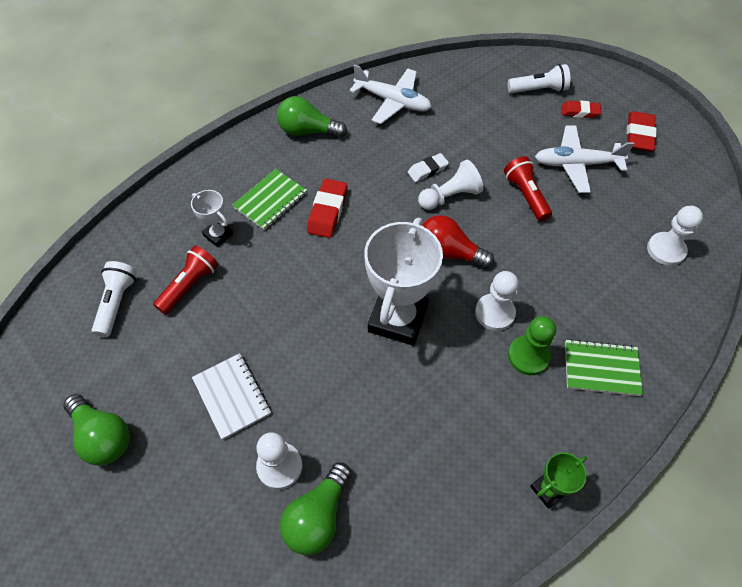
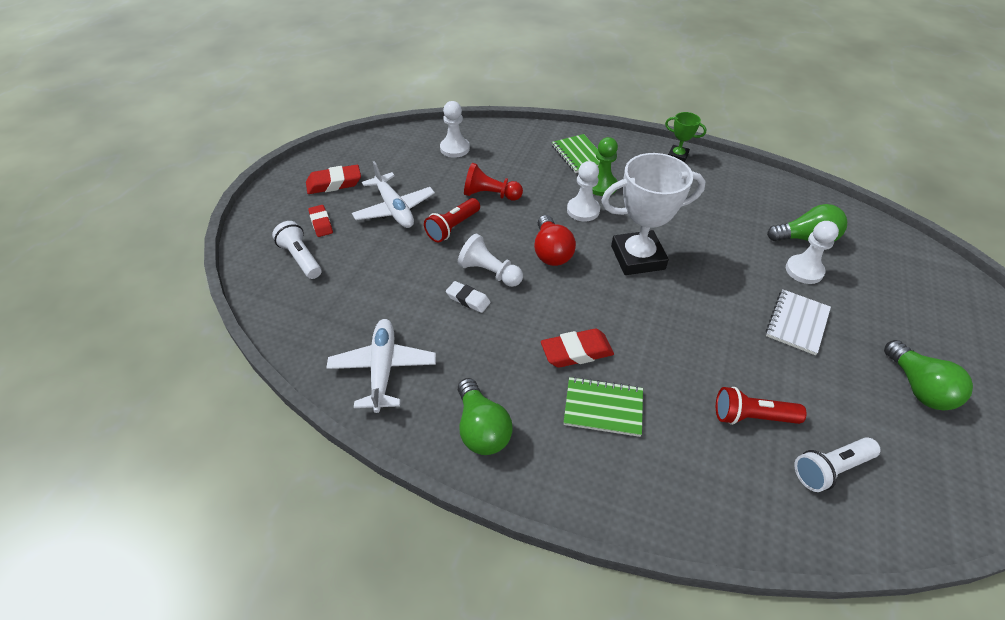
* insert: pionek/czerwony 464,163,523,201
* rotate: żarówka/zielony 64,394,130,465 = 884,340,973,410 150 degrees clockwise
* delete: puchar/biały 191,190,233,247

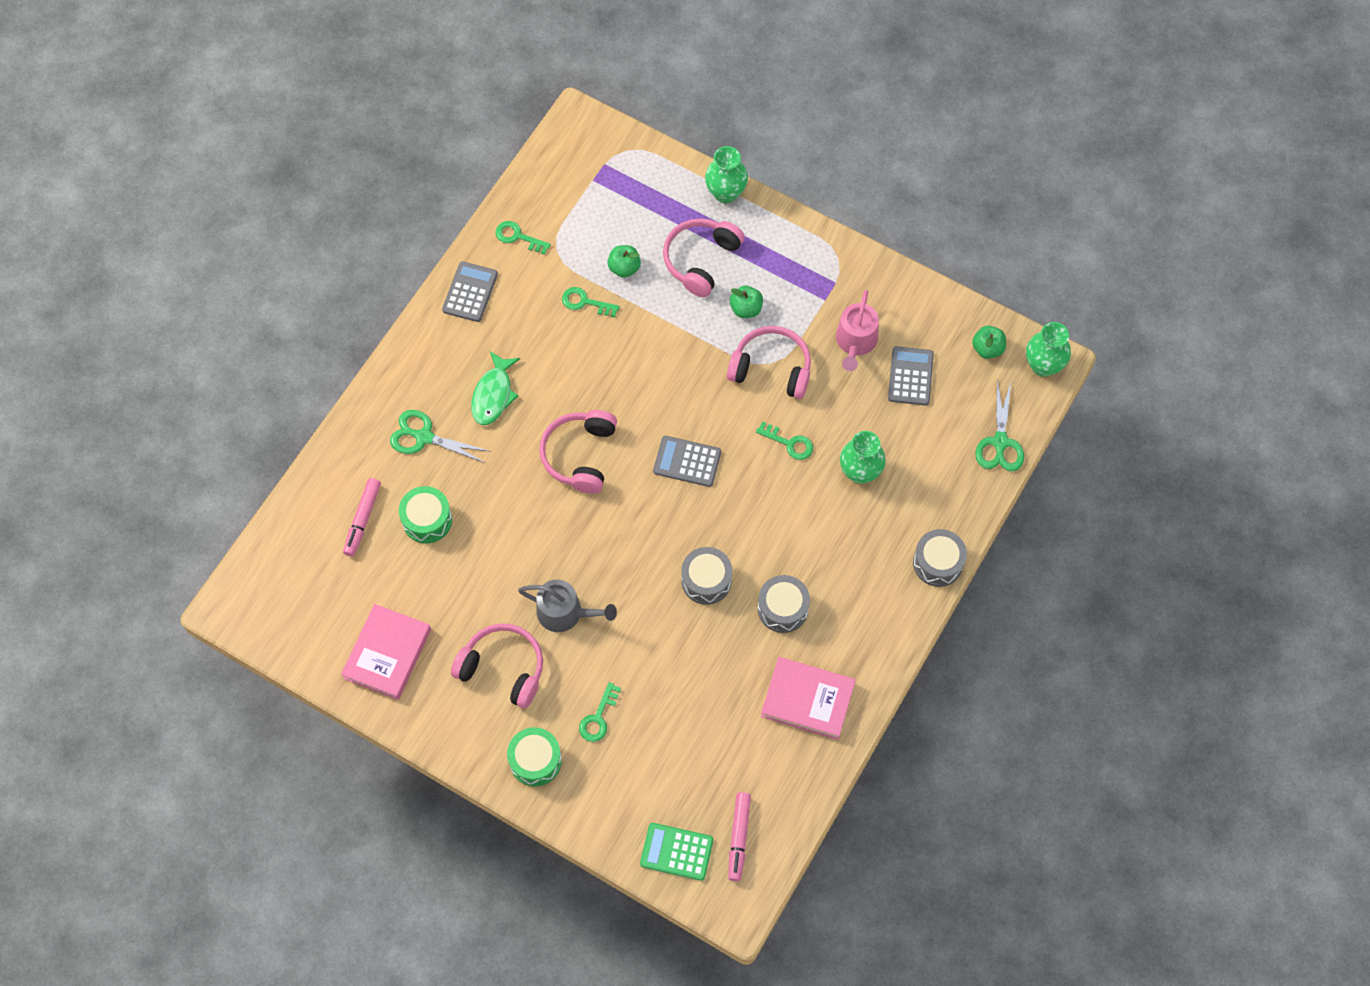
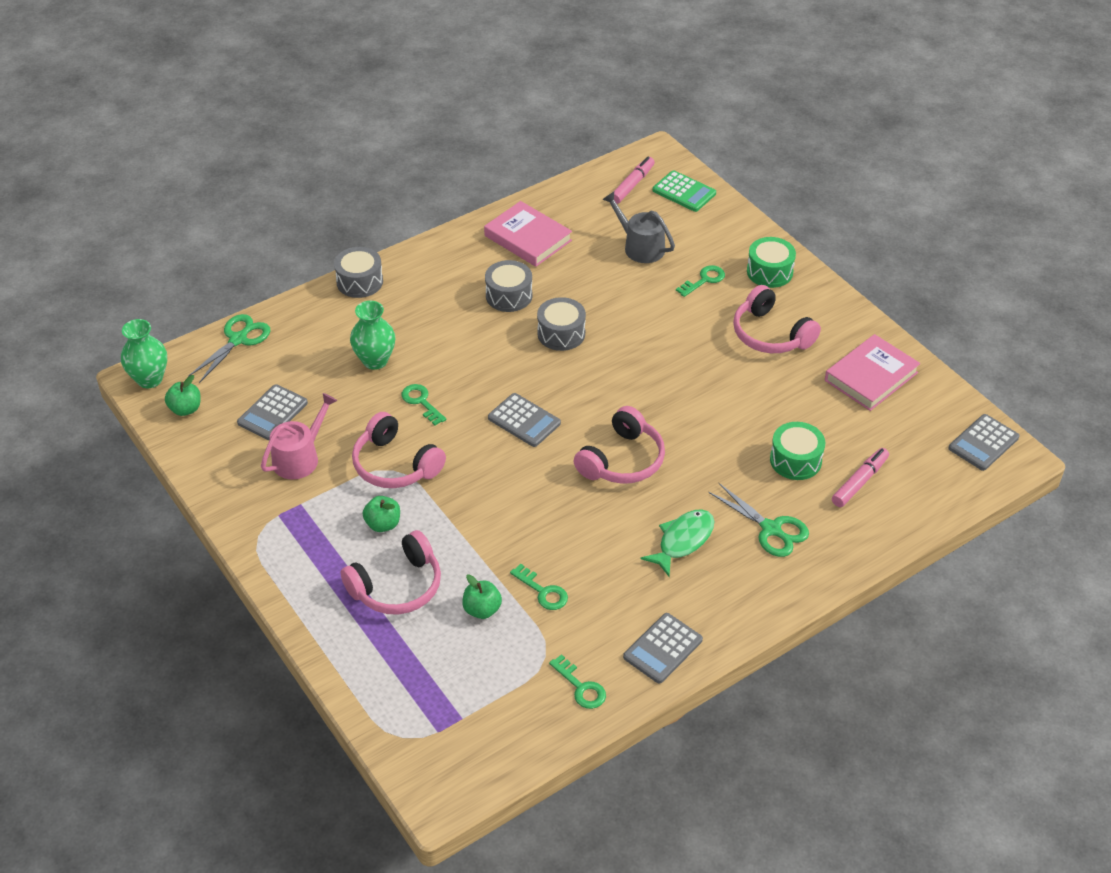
* move: konewka/szary 518,579,617,632 to 602,192,675,263
* insert: kalkulator/szary 948,414,1019,471
* delete: wazon/zielony 705,146,748,203

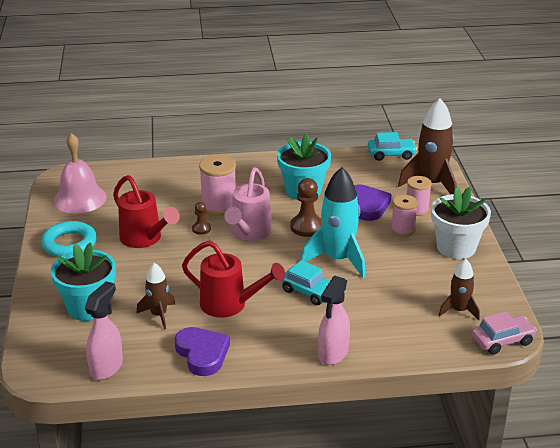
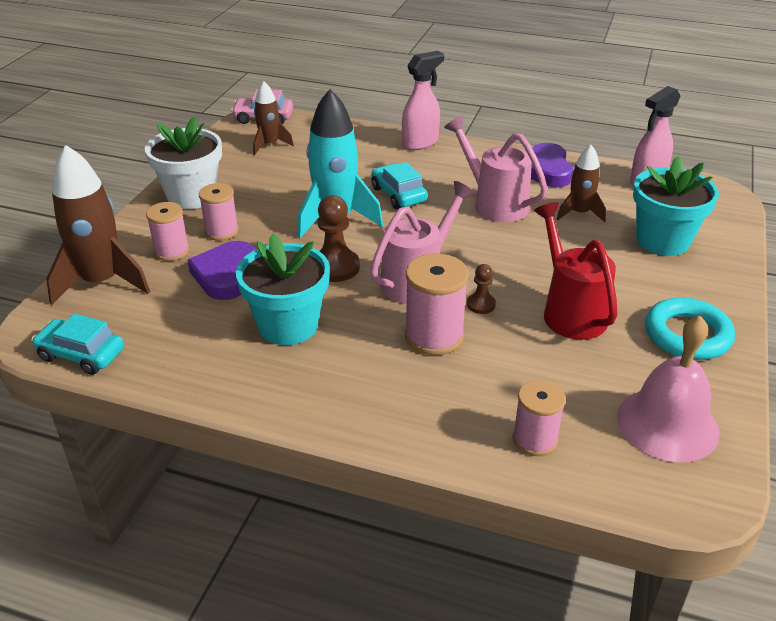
* recolor: konewka/czerwony 182,240,285,318 to konewka/różowy 444,116,548,222
* insert: szpulka/różowy 512,380,566,456

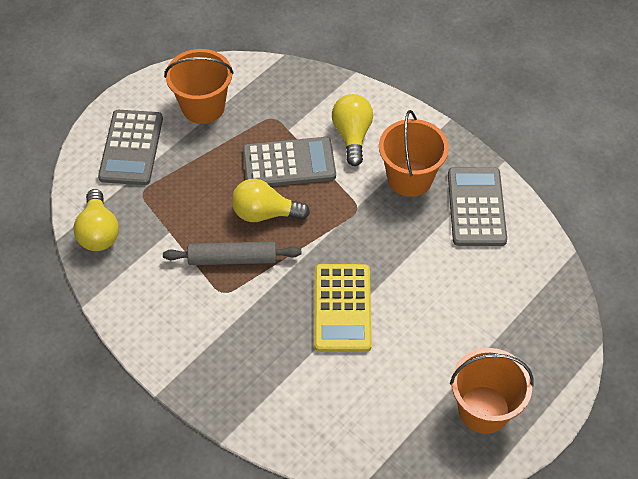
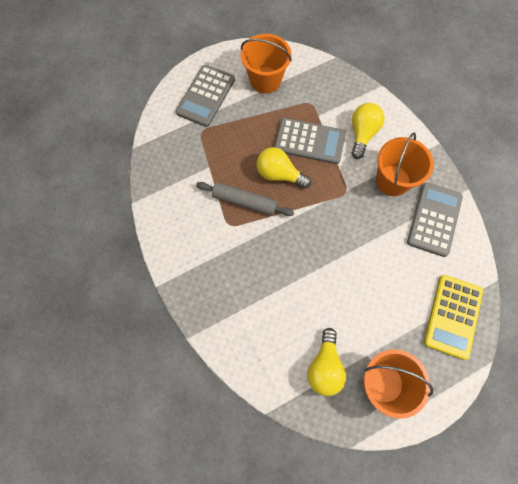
* move: żarówka/żółty 74,189,119,251 to 307,328,346,396
* move: kalkulator/żółty 314,264,372,352 to 424,275,483,360

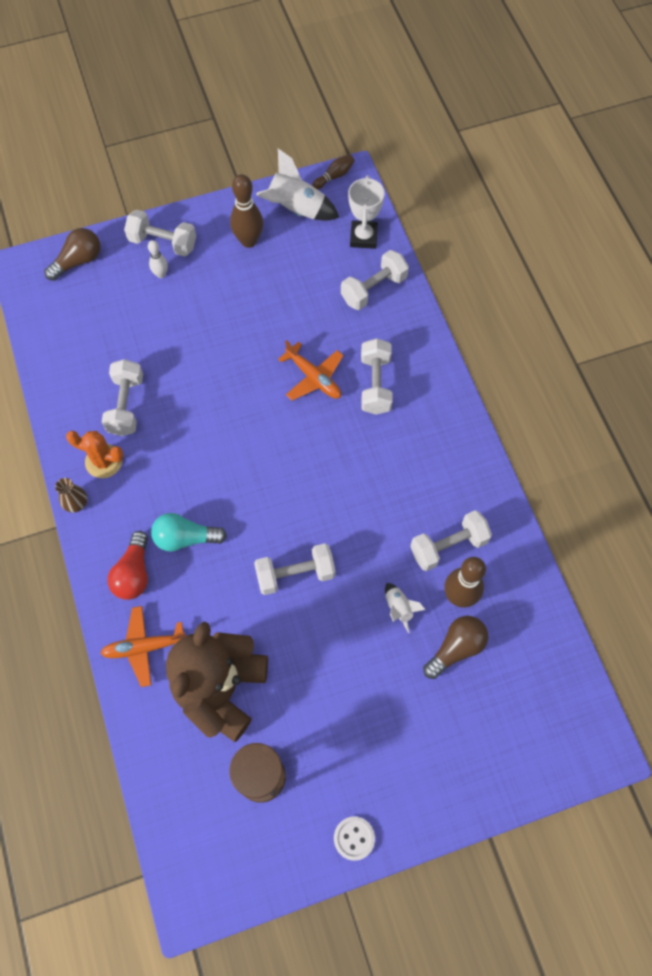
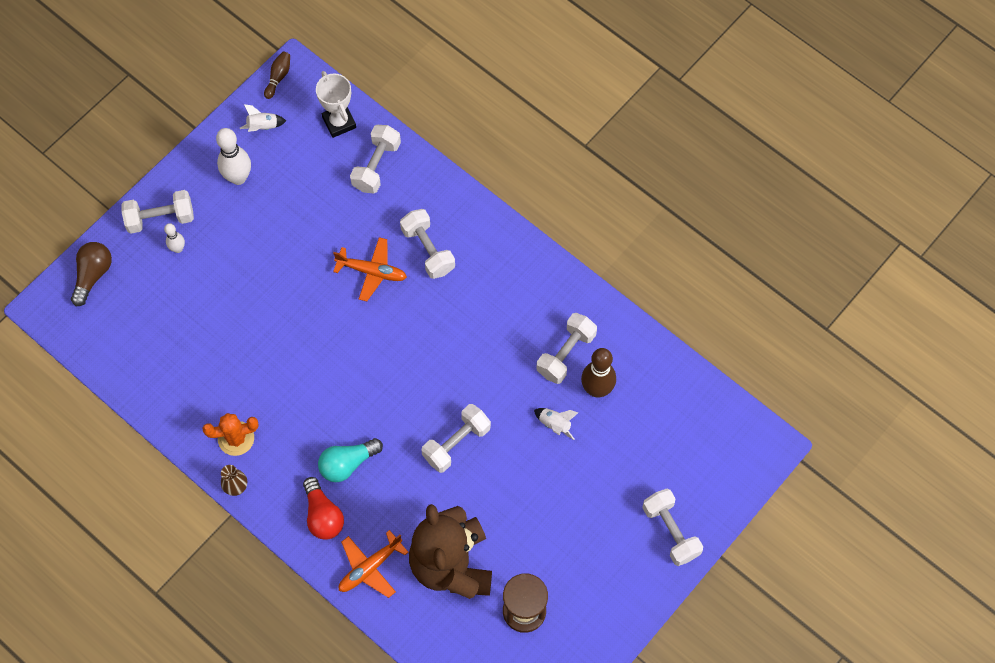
* recolor: kręgiel/brązowy 230,174,263,248 to kręgiel/biały 216,128,251,185
* resize: rakieta/biały 256,149,340,221 = 240,104,286,132 x0.53
* move: hantel/biały 102,359,143,436 to 643,489,703,566
* delete: guzik/biały 334,816,375,861
* delete: żarówka/brązowy 423,616,488,679

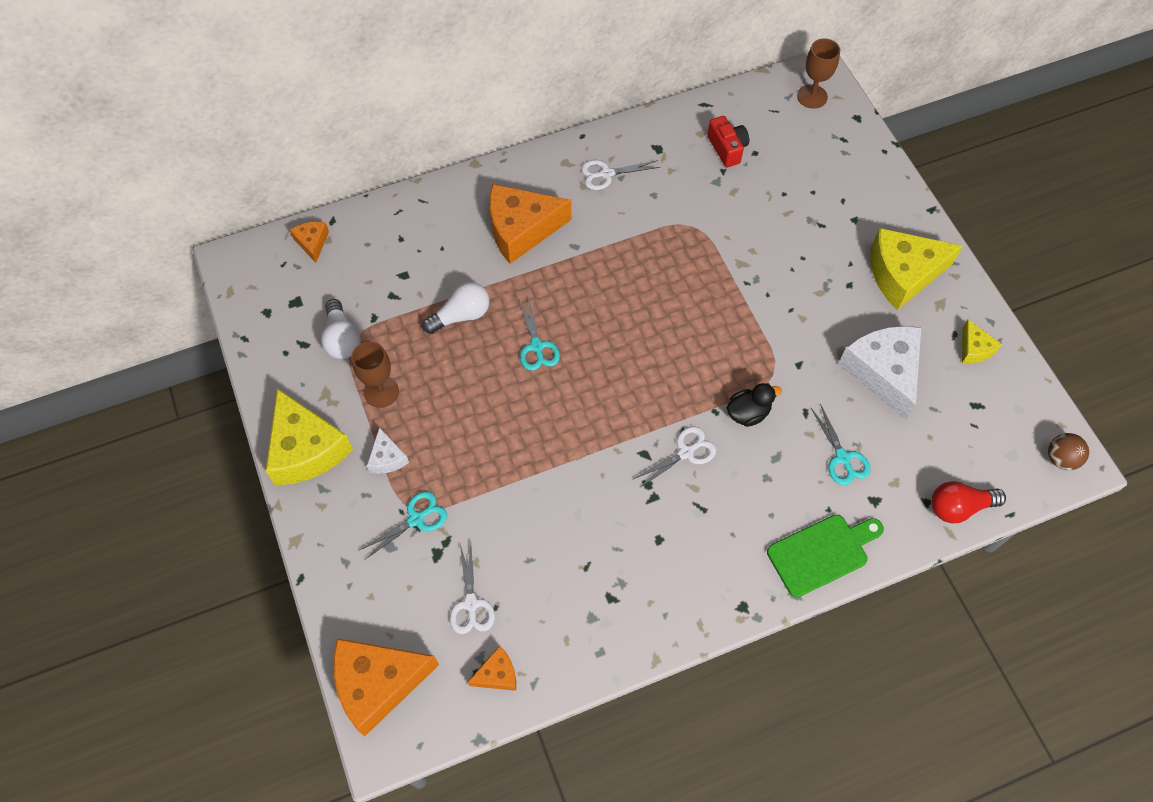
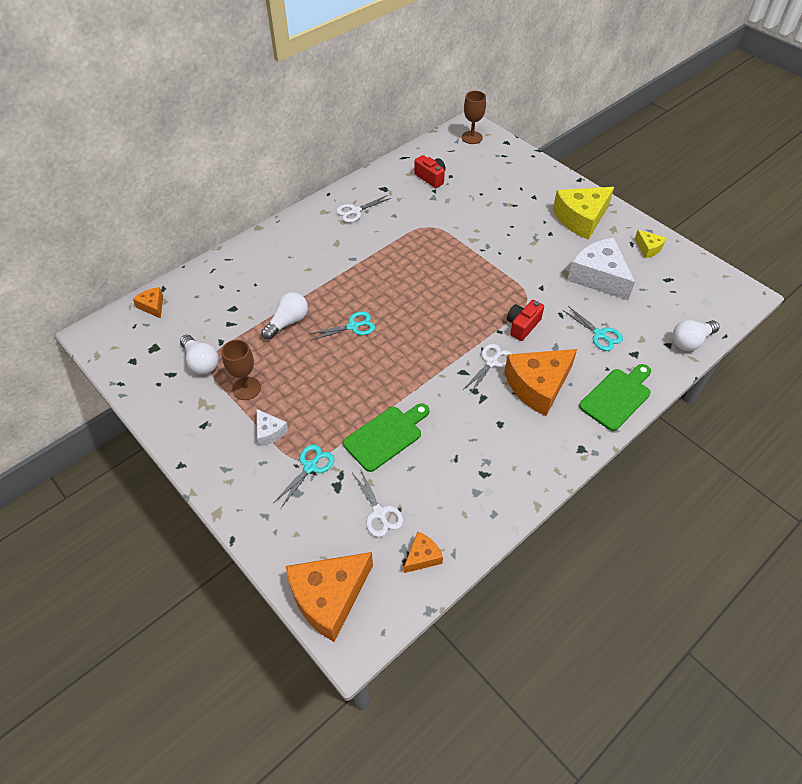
* rotate: nożyczki/turkusowy 519,295,560,371 = 309,311,375,341 75 degrees counterclockwise
* insert: deska do krojenia/zielony 343,403,430,472
* move: ser/pomarańczowy 490,184,571,264 to 504,349,577,416
* replace: kaczka/czarny 727,383,782,427 to aparat fotograficzny/czerwony 507,300,544,341
* recolor: żarówka/czerwony 931,481,1006,523 to żarówka/biały 672,320,720,351
* delete: ser/żółty 266,388,353,485
* delete: piłka/brązowy 1048,433,1089,470

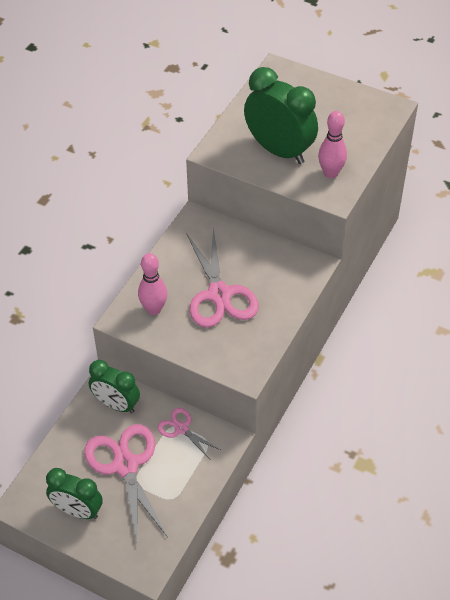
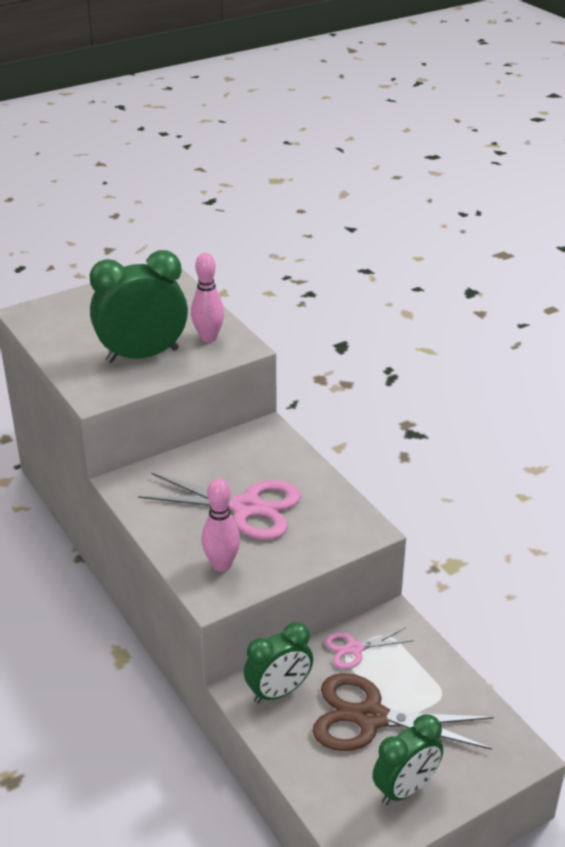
* recolor: nożyczki/różowy 84,424,168,547 to nożyczki/brązowy 312,673,494,751

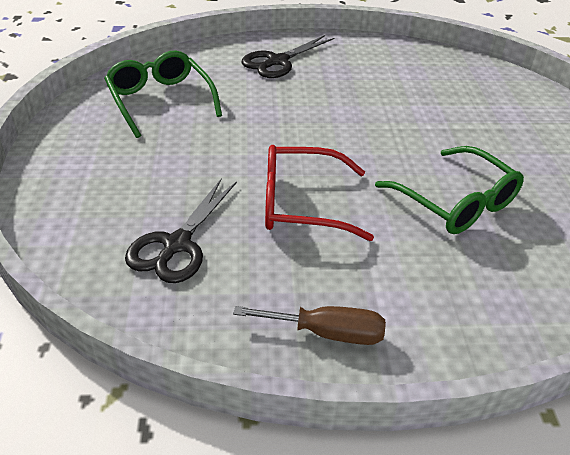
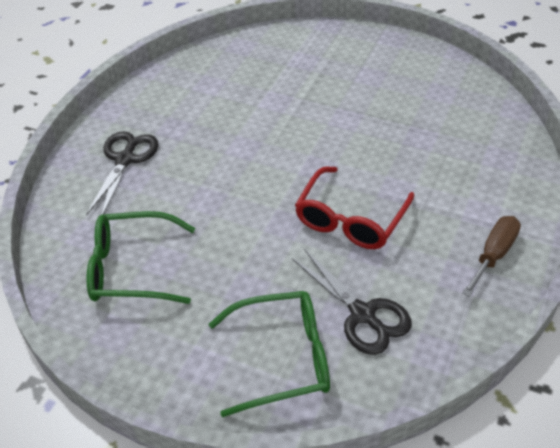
* rotate: nożyczki/czarny 241,35,335,78 = 86,131,159,216 150 degrees counterclockwise
* move: okulary/zielony 375,146,524,234 to 209,291,330,417

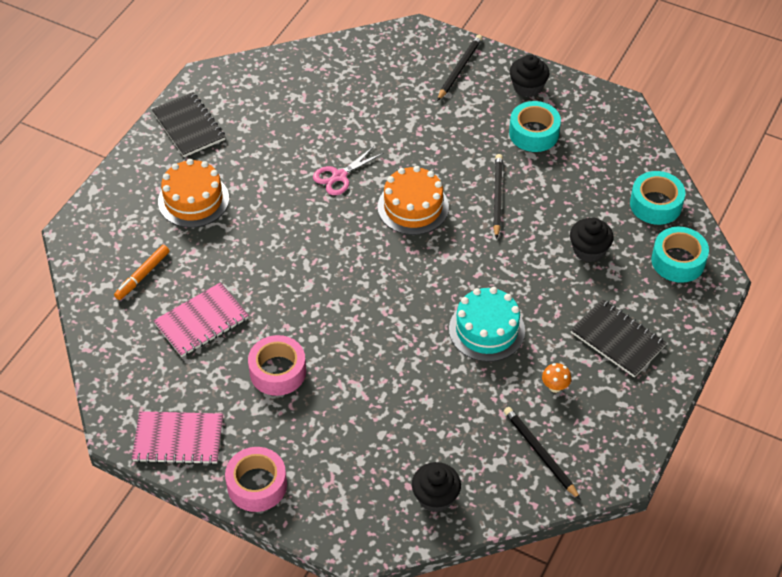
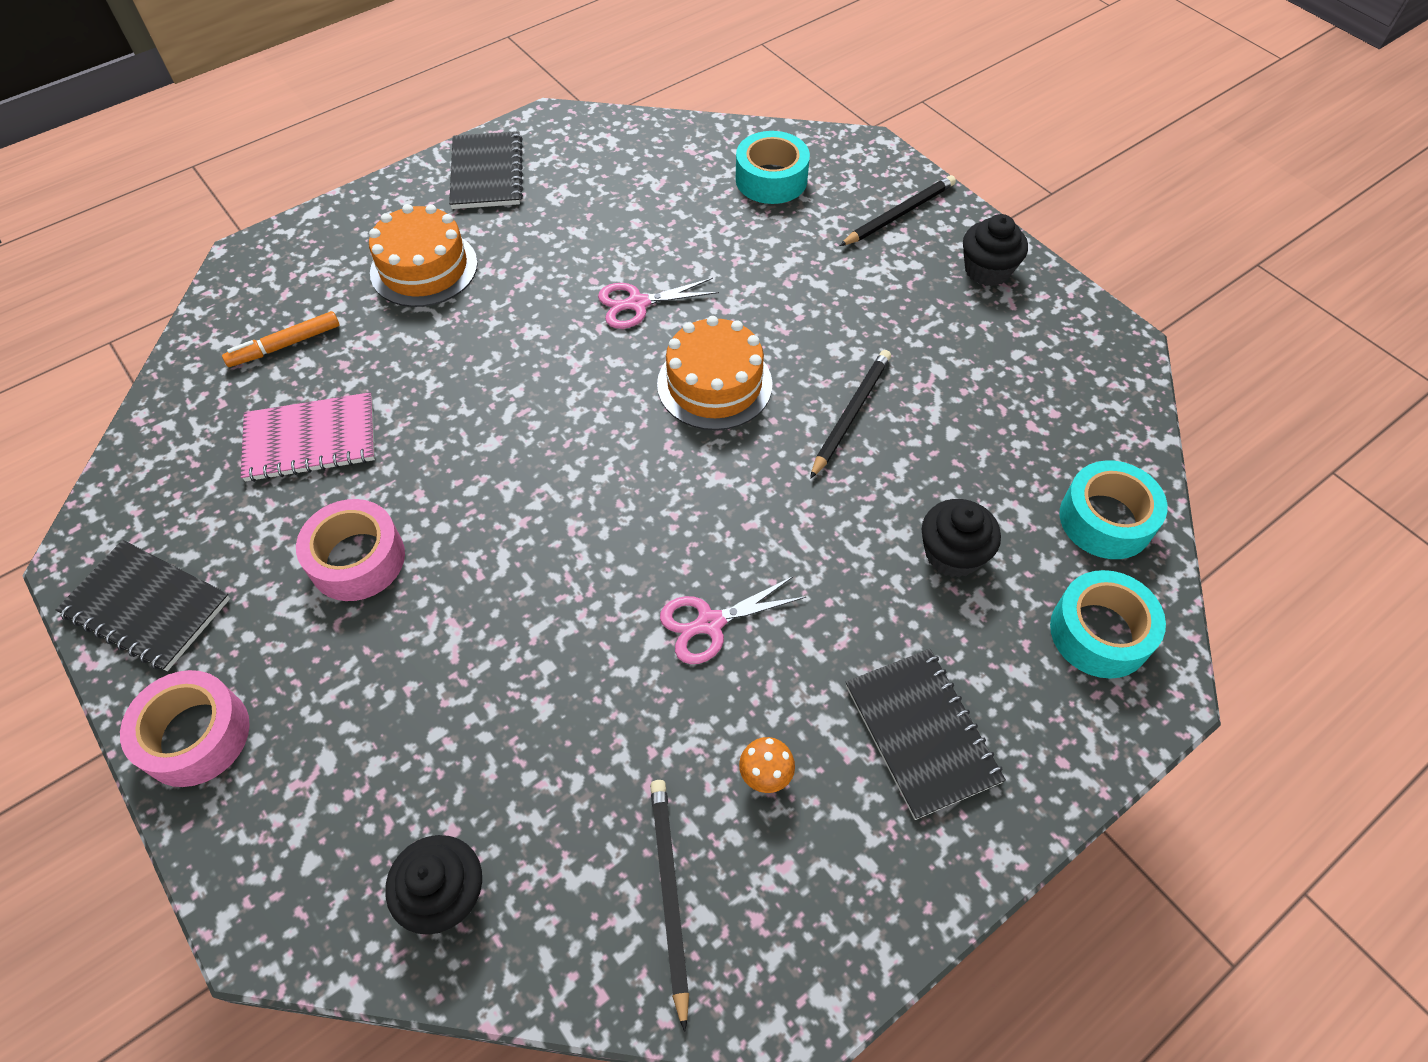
* recolor: zeszyt/różowy 132,411,223,465 to zeszyt/czarny 56,540,230,671
* replace: tort/turkusowy 449,287,525,362 to nożyczki/różowy 660,576,806,664
* move: taśma klejąca/turkusowy 509,101,561,152 to 736,131,810,204

